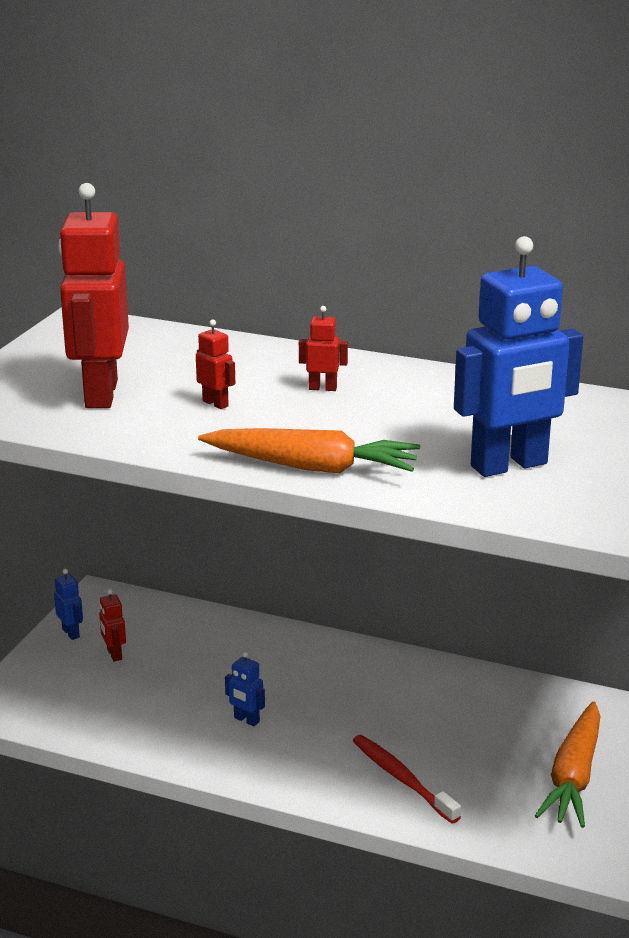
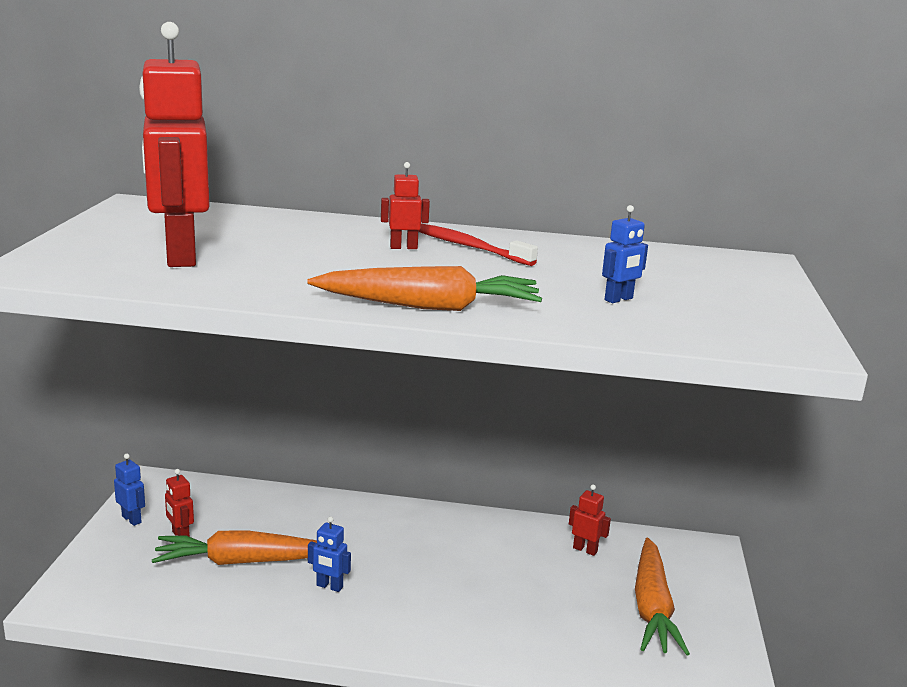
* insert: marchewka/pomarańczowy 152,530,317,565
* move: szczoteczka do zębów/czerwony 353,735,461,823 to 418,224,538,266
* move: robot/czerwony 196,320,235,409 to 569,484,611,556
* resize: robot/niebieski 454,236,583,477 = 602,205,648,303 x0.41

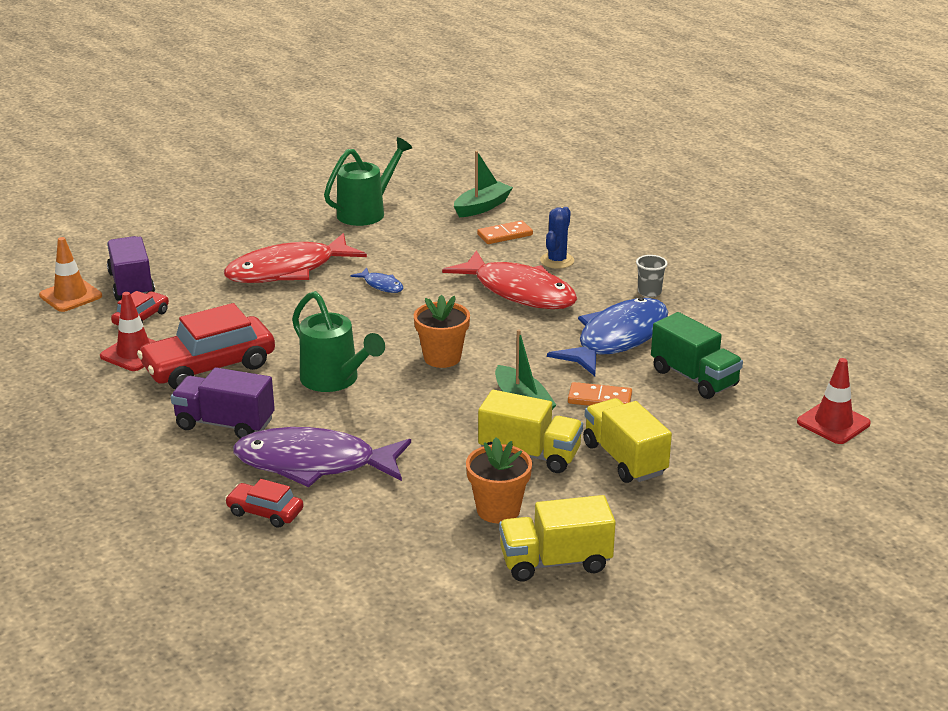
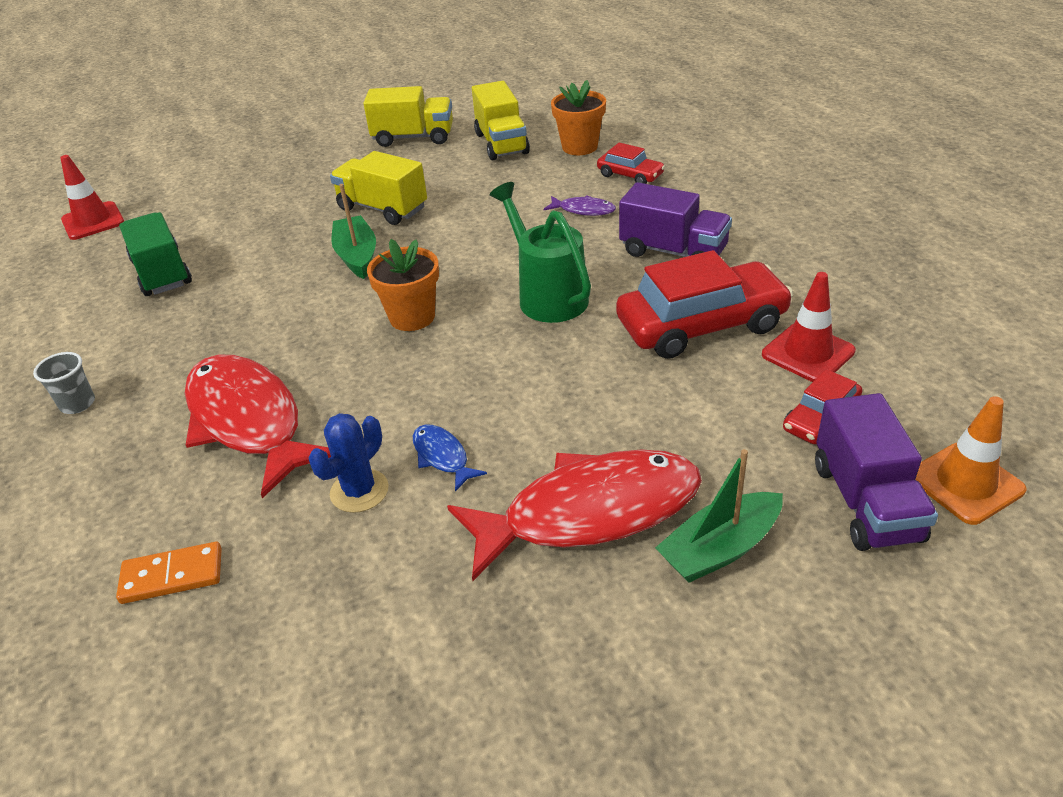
* move: kaktus/niebieski 540,207,574,269 to 309,413,389,513
* move: ciężarówka/żółty 583,398,672,483 to 472,81,530,160
* resize: ryba/fioletowy 233,427,411,487 = 544,195,616,216 x0.42
* move: doniczka/pomarańczowy 466,437,532,524 to 551,80,606,155
* move: łódka/zielony 454,151,513,217 to 655,449,783,583
* delete: konewka/zielony 324,137,412,226
* delete: ryba/niebieski 547,297,668,376
* delete: kostka domina/pomarańczowy 568,382,632,406

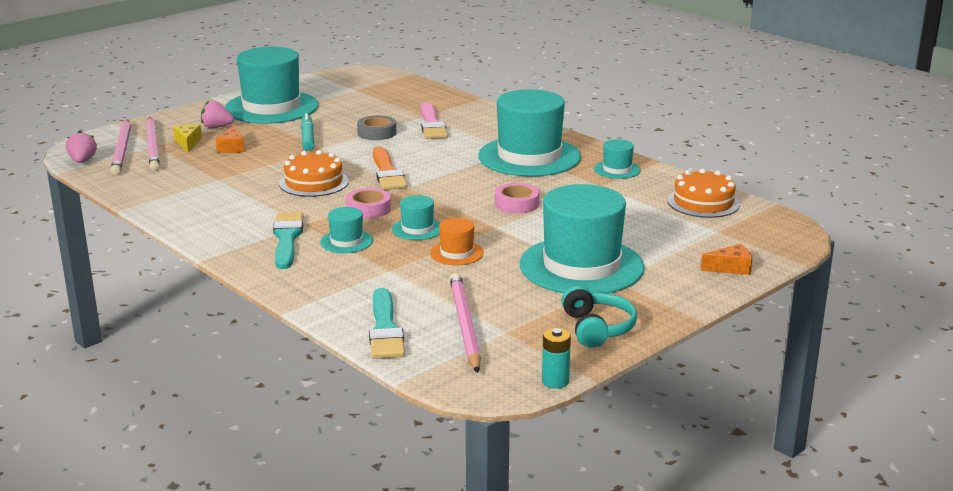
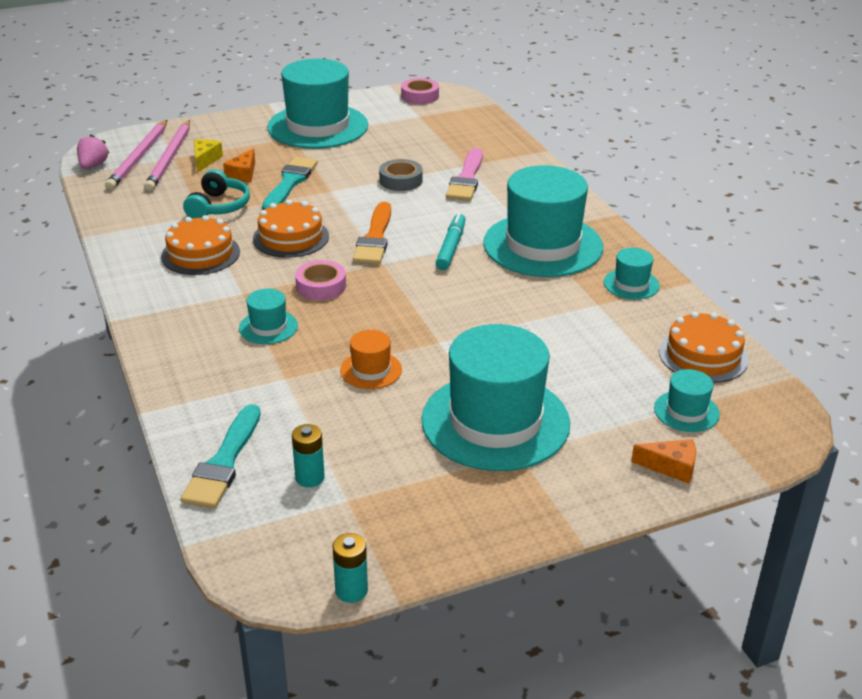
* insert: tort/pomarańczowy 161,215,240,275
* move: słuchawki/turkusowy 561,285,637,348 to 183,169,250,218
* move: pędzel/turkusowy 273,212,304,269 to 262,157,318,210
* replace: ołówek/różowy 450,273,481,373 to bateria/turkusowy 292,424,325,487
* move: taśma klejąca/różowy 495,183,539,213 to 401,78,439,104
* move: flamaster/turkusowy 301,113,314,151 to 436,213,466,270
* move: kapelusz/turkusowy 392,195,440,240 to 654,369,720,432
* delete: truskawka/różowy 201,100,234,128

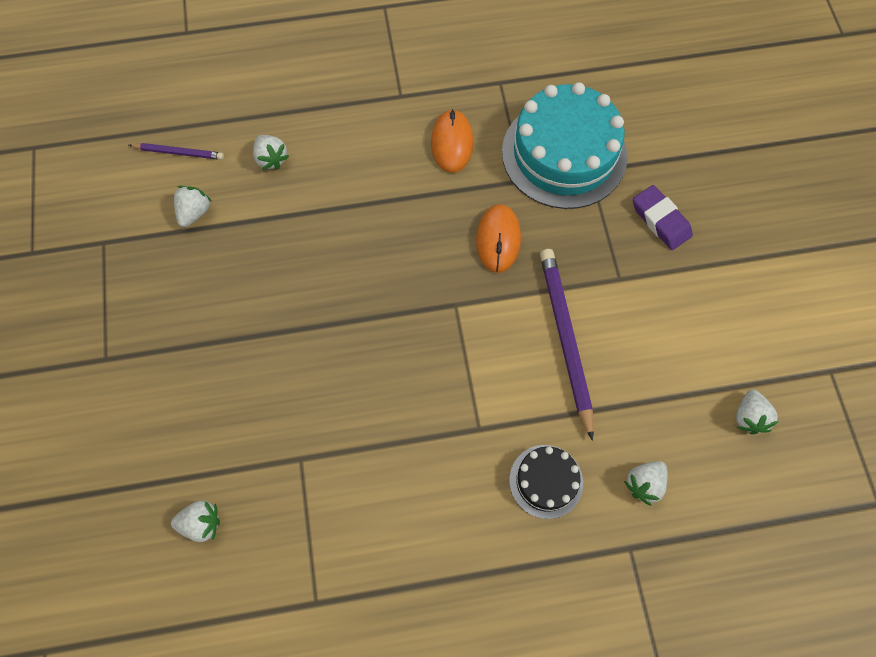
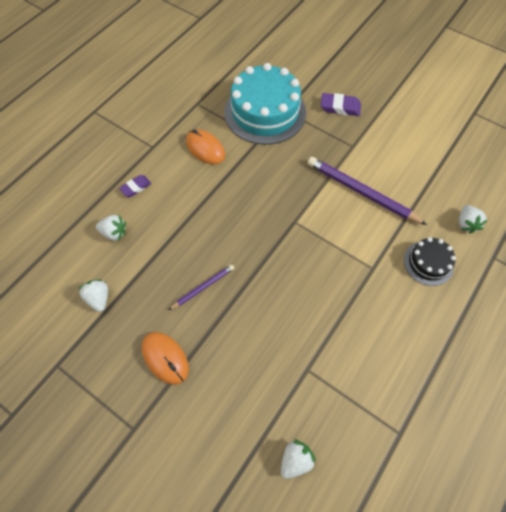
* insert: gumka do mazania/fioletowy 119,175,151,197
* move: myszka/pomarańczowy 476,204,521,273 to 142,332,189,385
* move: ołówek/fioletowy 129,143,224,160 to 169,264,234,310
* delete: truskawka/biały 736,390,779,434

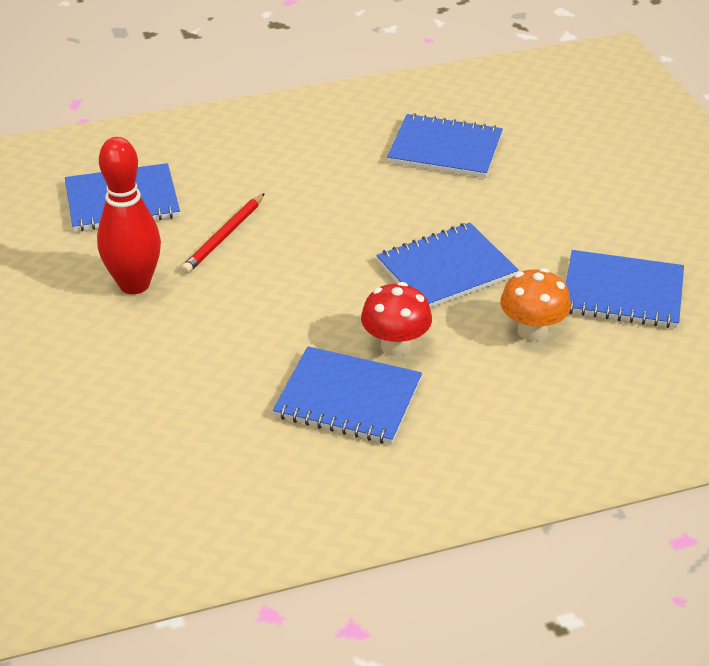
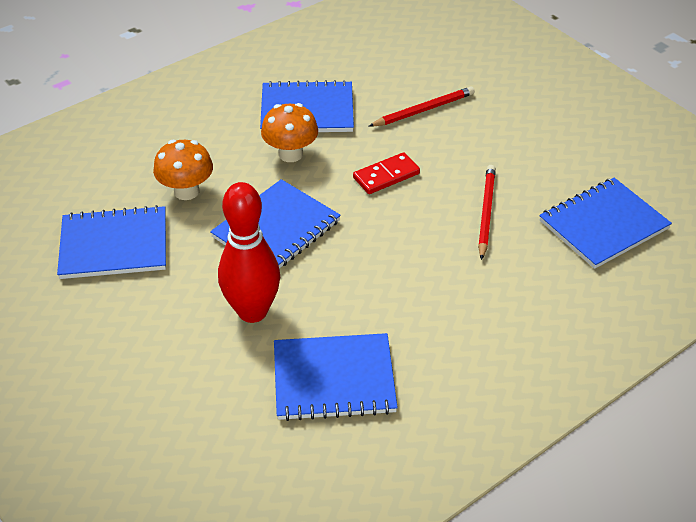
* move: kręgiel/czerwony 97,137,161,294 to 218,182,280,323
* recolor: grzyb/czerwony 361,282,432,356 to grzyb/pomarańczowy 261,103,318,162
* insert: kostka domina/czerwony 353,152,420,194
* insert: ołówek/czerwony 368,86,475,127

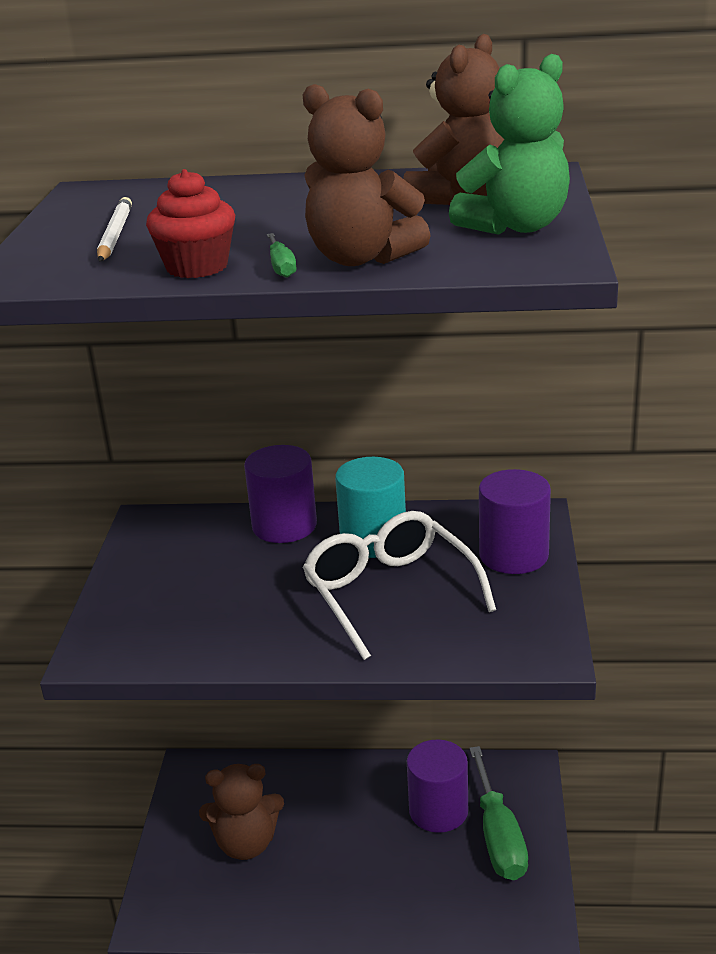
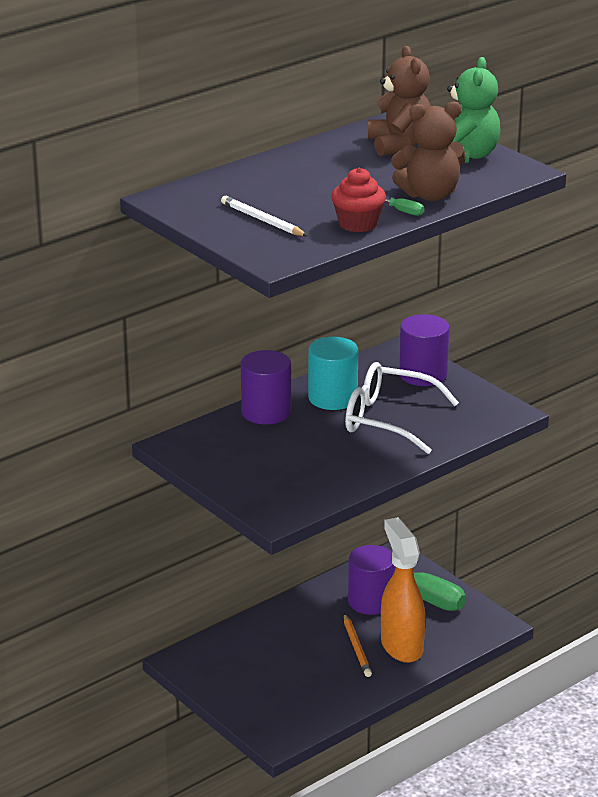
* insert: ołówek/pomarańczowy 344,614,372,677
* insert: spryskiwacz/pomarańczowy 381,517,425,663
* delete: miś/brązowy 199,764,284,860

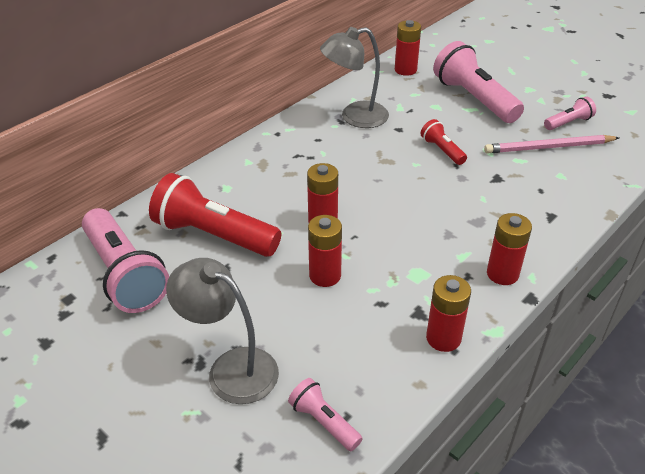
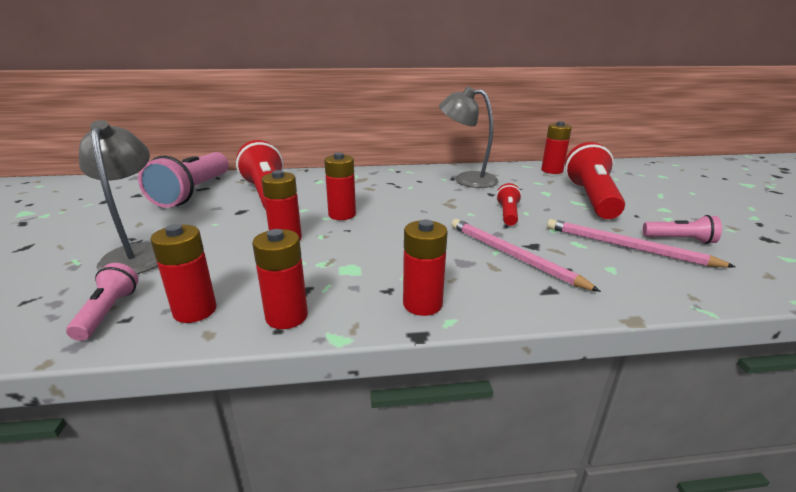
* insert: bateria/czerwony 150,224,217,323
* insert: ołówek/różowy 451,219,601,292
* recolor: latarka/różowy 433,41,524,123 to latarka/czerwony 565,142,625,219

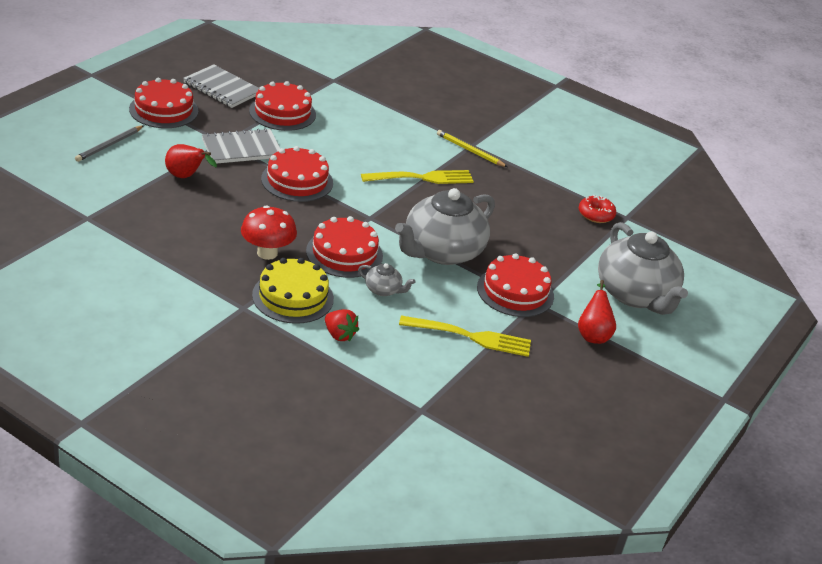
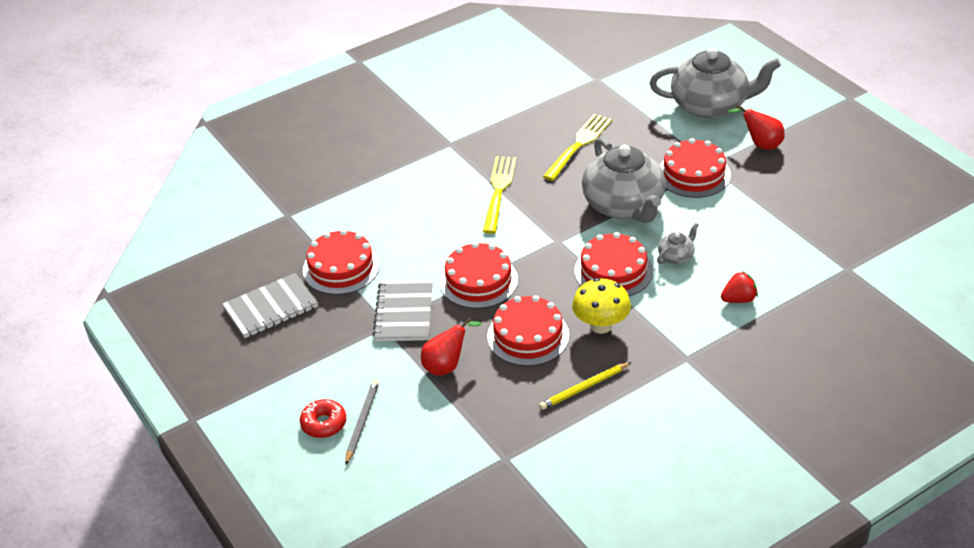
* move: donut/czerwony 579,195,616,223 to 300,399,346,438
* rotate: ołówek/szary 75,125,144,162 = 345,380,379,465 135 degrees counterclockwise
* move: tort/czerwony 129,78,198,128 to 487,295,569,366
* move: ołówek/żółty 437,130,507,167 to 539,362,631,410
* move: widelec/żółty 399,316,531,357 to 543,114,612,181
* recolor: grzyb/czerwony 241,205,297,260 to grzyb/żółty 572,278,631,334
* delete: tort/żółty 252,258,334,324

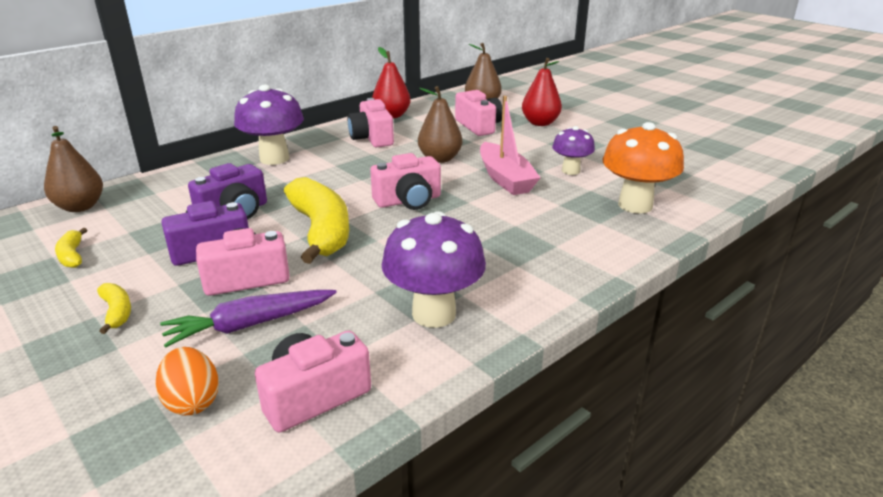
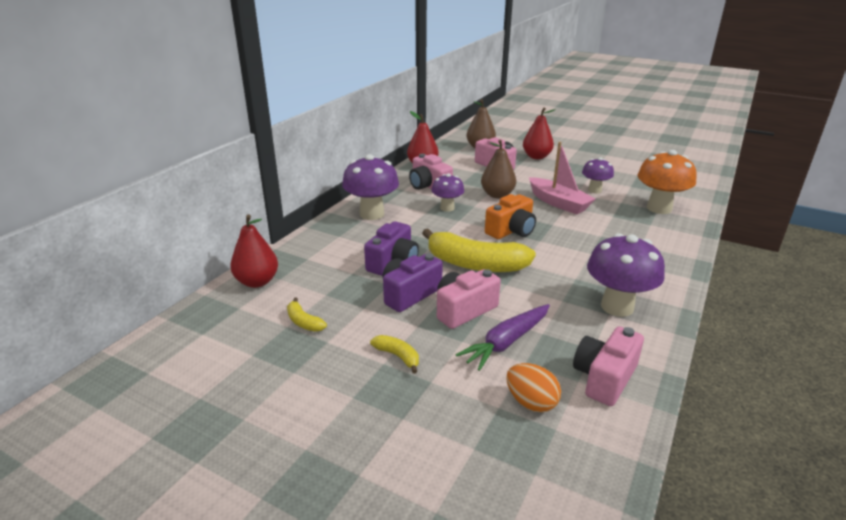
* recolor: gruszka/brązowy 44,126,103,212 to gruszka/czerwony 230,214,278,288
* rotate: banan/żółty 284,177,349,264 = 422,229,536,272 150 degrees clockwise
* insert: grzyb/fioletowy 431,173,464,212
* recolor: aparat fotograficzny/różowy 370,153,441,210 to aparat fotograficzny/pomarańczowy 485,194,536,239

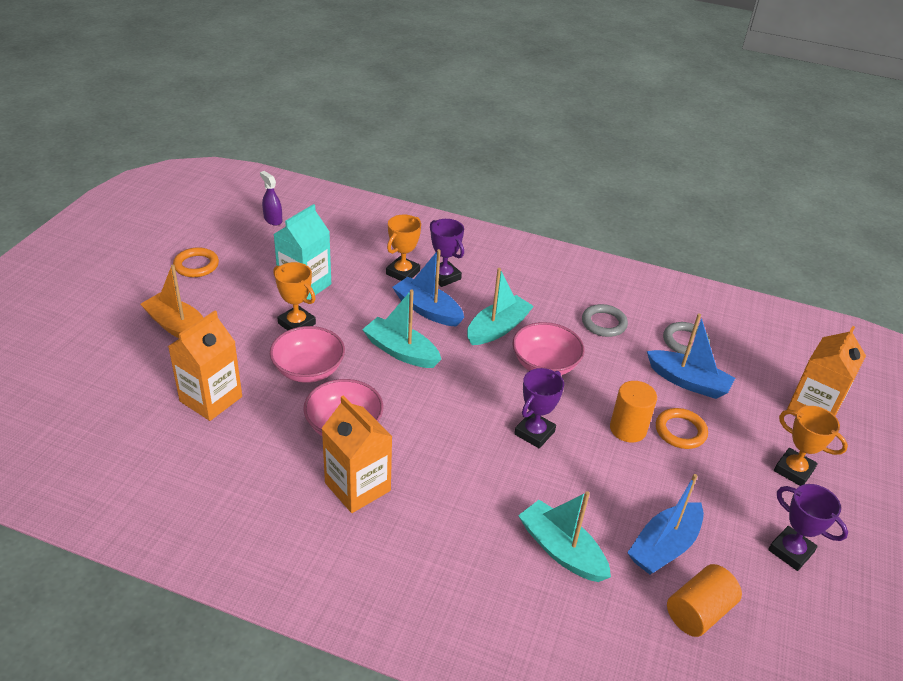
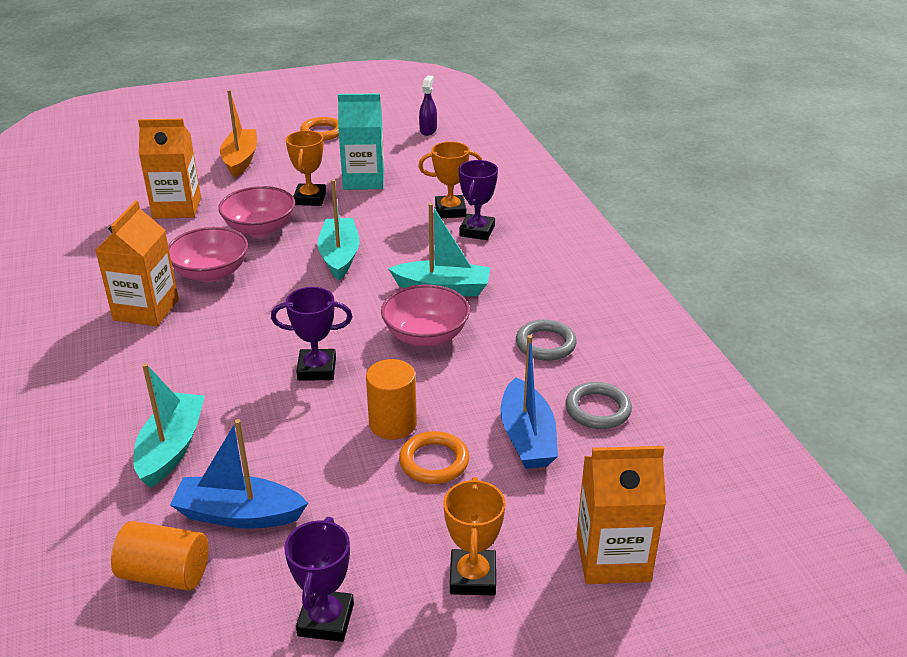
* delete: łódka/niebieski 392,249,464,327

